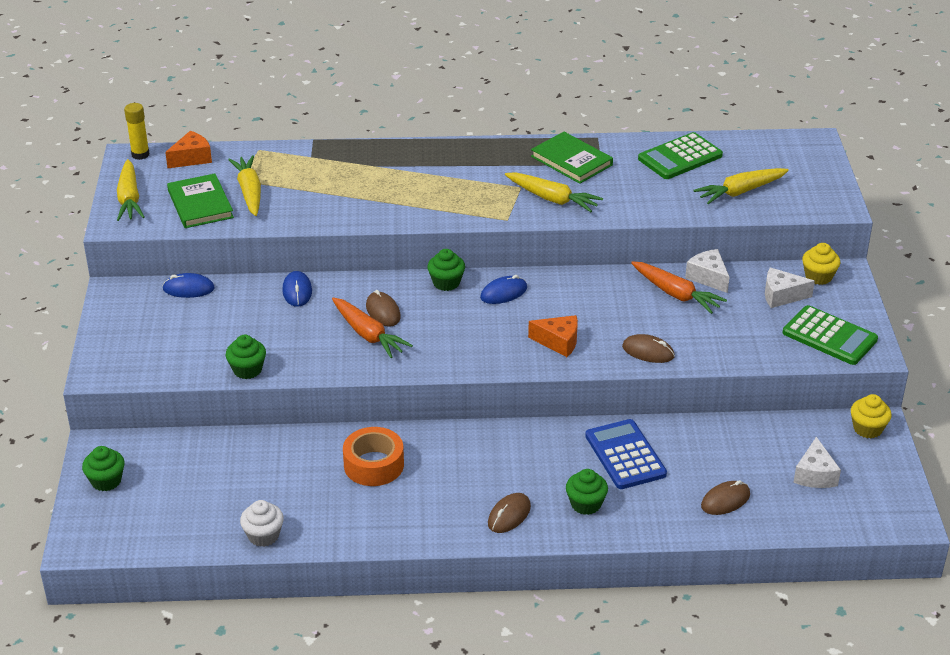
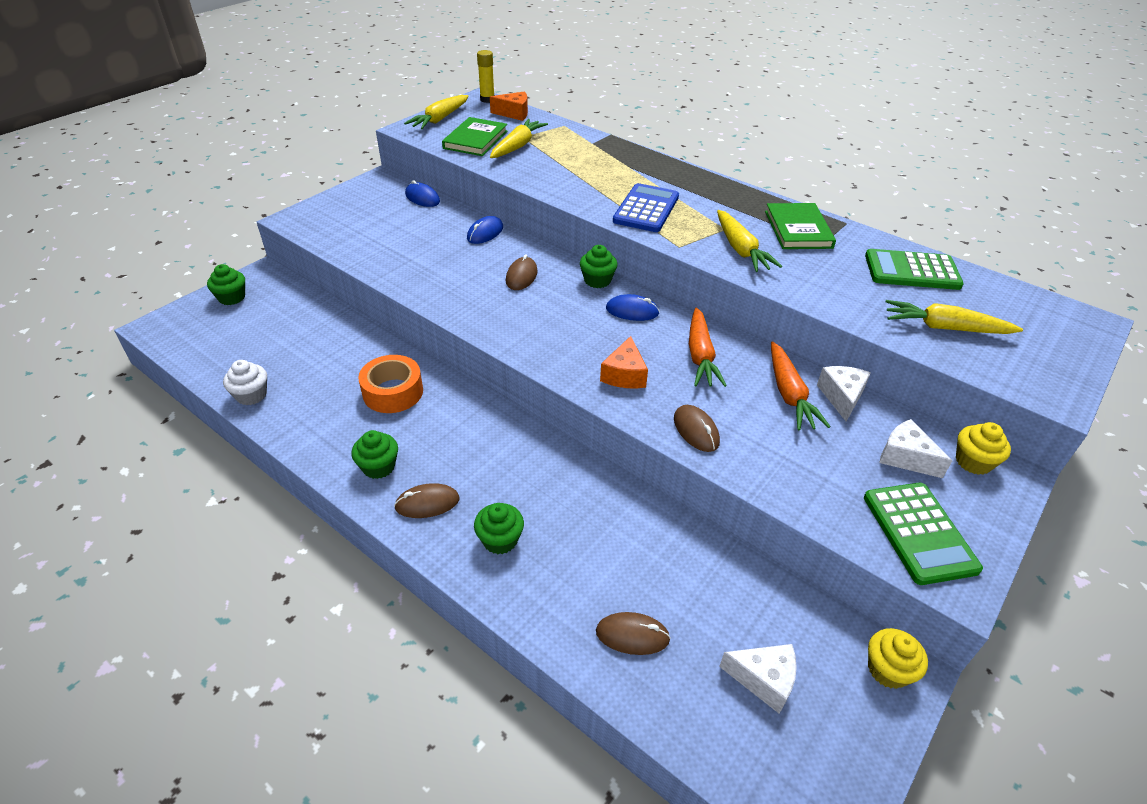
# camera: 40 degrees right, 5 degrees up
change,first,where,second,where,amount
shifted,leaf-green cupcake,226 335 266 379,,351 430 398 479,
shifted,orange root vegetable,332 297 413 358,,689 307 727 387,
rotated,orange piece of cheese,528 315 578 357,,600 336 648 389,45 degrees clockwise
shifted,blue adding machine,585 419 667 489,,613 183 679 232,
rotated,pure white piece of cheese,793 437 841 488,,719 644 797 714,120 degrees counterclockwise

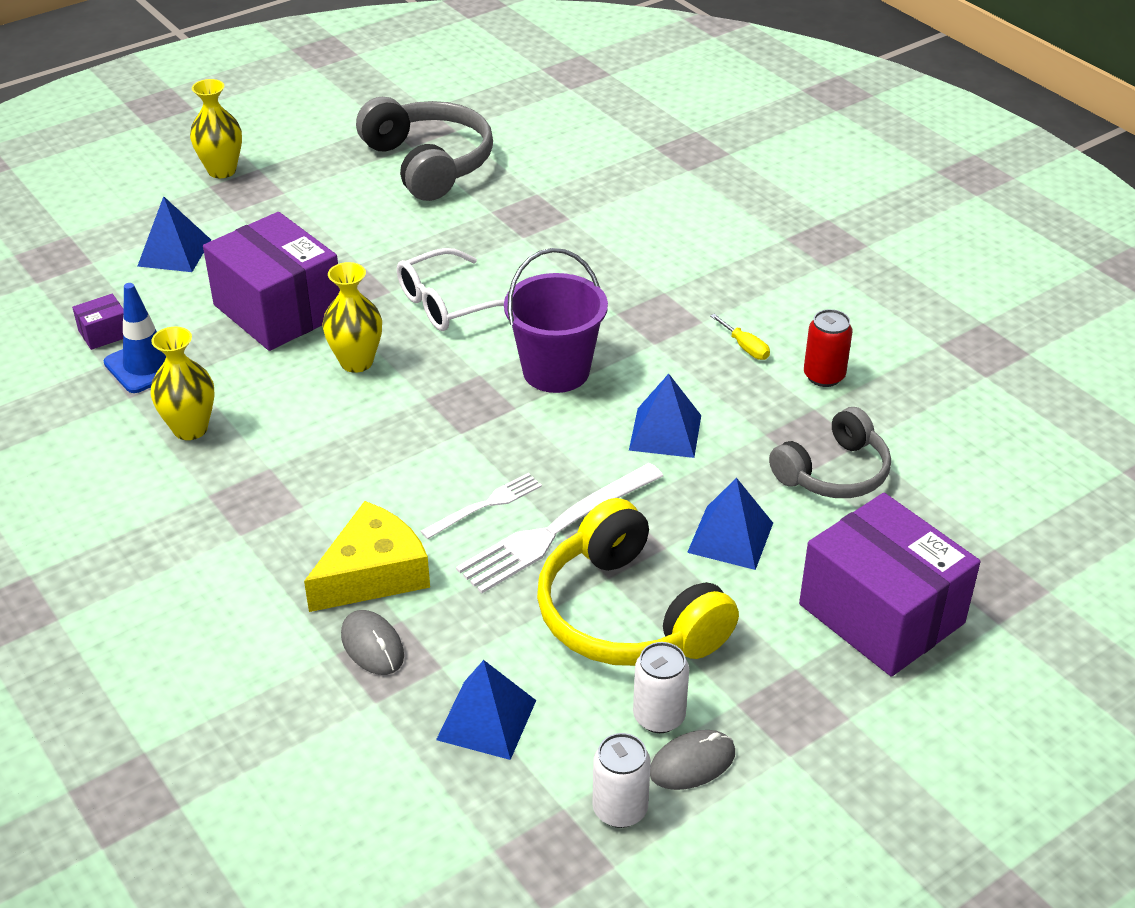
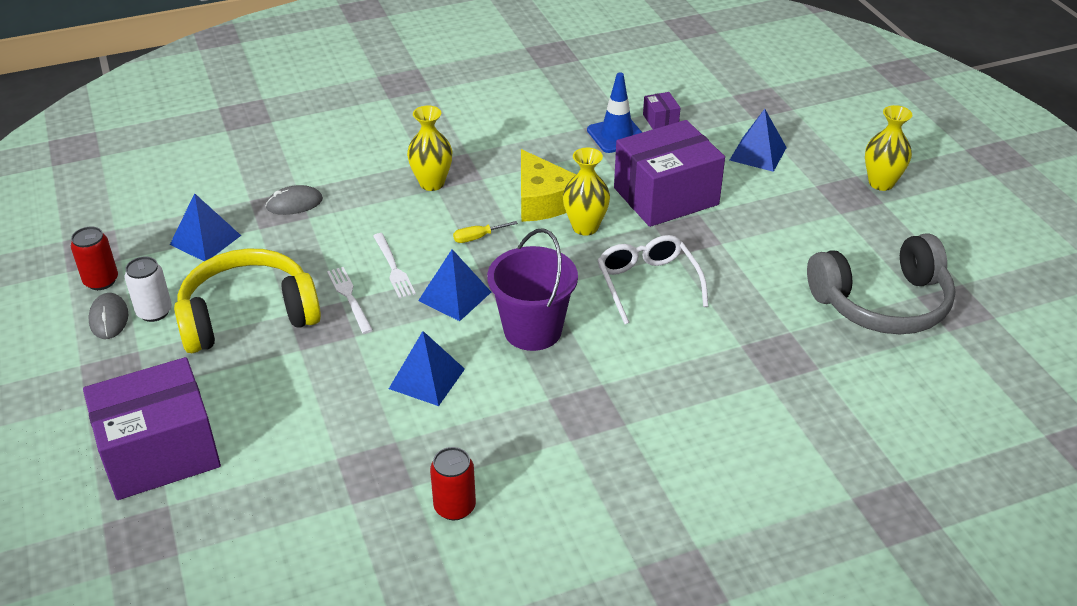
# camera: 105 degrees right, 0 degrees up
change,first,where,second,where,amount
shifted,bright yellow tall vase,150 327 215 440,,407 106 452 191,
shifted,bright yellow piece of cheese,304 501 430 612,,521 149 576 222,
scaled,pure white fork,456 463 663 593,,327 267 373 334,x0.56
repainted,pure white soda can,593 733 651 828,crimson soda can,71 226 118 290,
shifted,blue solid pyramid,687 478 773 570,,418 249 491 321,
shifted,bright yellow flat screwdriver,710 314 770 360,,453 221 518 243,
gone,grey headset,769 407 891 498,,,

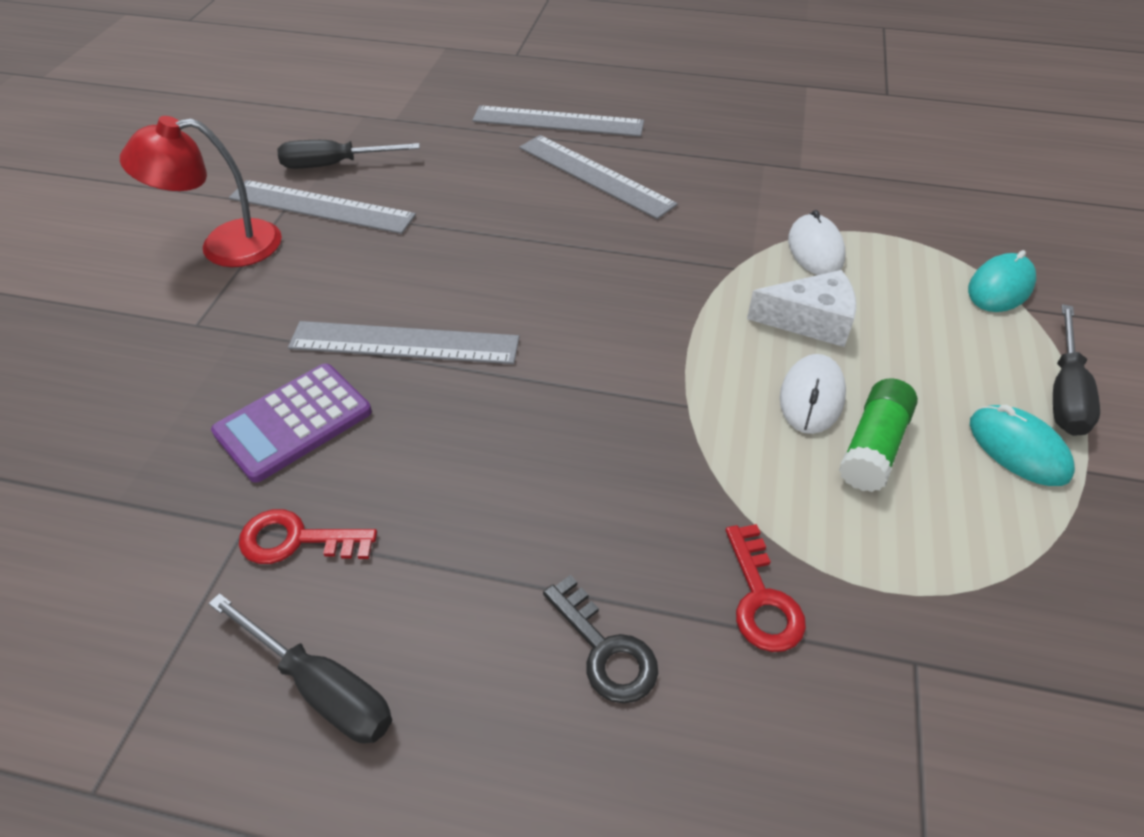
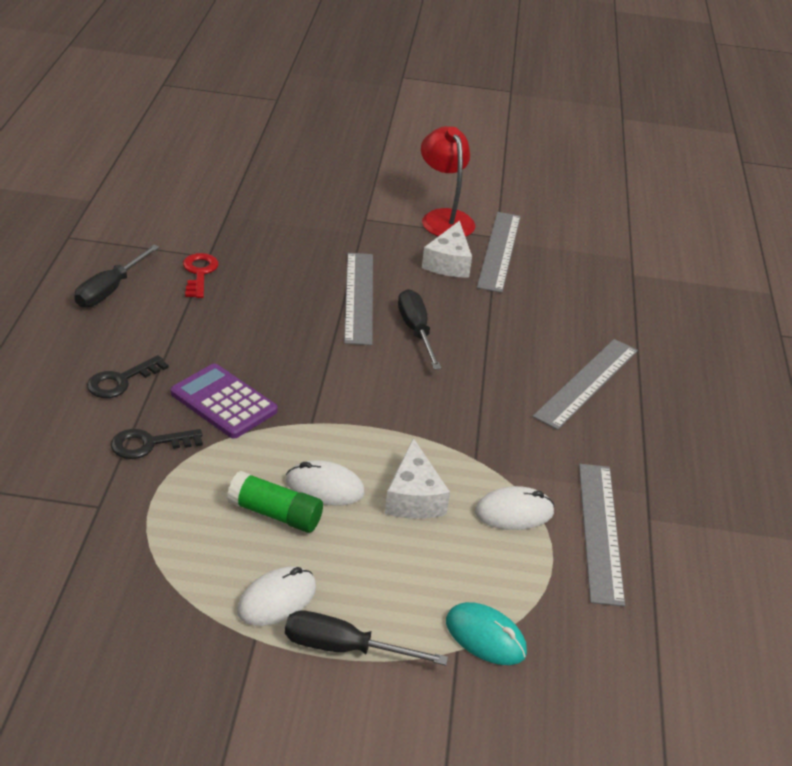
# camera: 80 degrees right, 10 degrees down
change,first,where,second,where,amount
shifted,royal purple adding machine,211 364 372 483,,171 364 278 439,
shifted,jet-black flat screwdriver,277 140 420 169,,398 289 441 370,
shifted,grey measuring stick,472 106 644 137,,579 464 625 607,
repainted,crimson key,726 524 806 652,jet-black key,111 429 203 459,
repainted,turquoise mouse,970 405 1075 486,pure white mouse,237 567 316 626,
new,,,pure white piece of cheese,422 221 472 278,

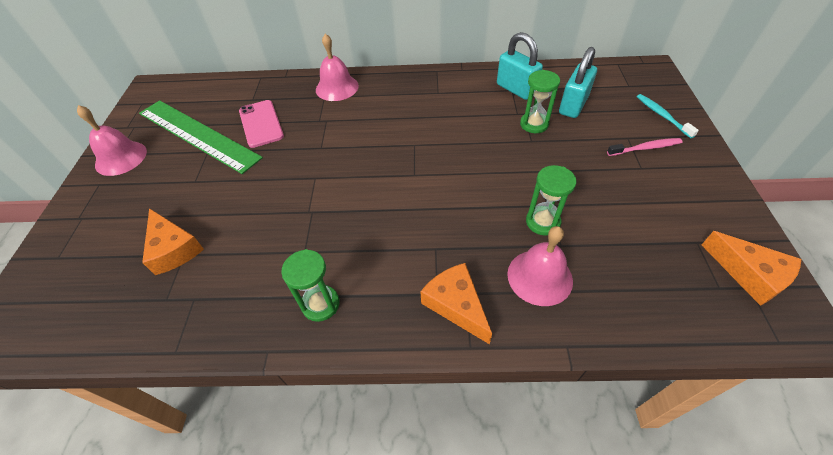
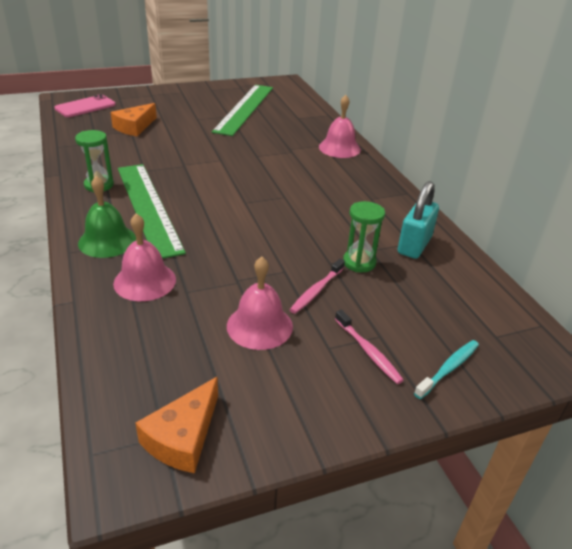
# camera: 65 degrees right, 15 degrees down
change,first,where,second,where,amount
shifted,rosy hand bell,77 105 147 176,,227 256 293 350,
shifted,rosy smartphone,239 100 284 148,,54 94 116 117,
swapped,orange piece of cheese,420 263 492 344,leaf-green hand bell,78 176 136 258,
gone,leaf-green hourglass,526 165 576 235,,,
gone,turquoise small lock,559 47 597 118,,,
new,,,leaf-green measuring stick,118 164 186 259,
new,,,rosy toothbrush,290 259 345 314,

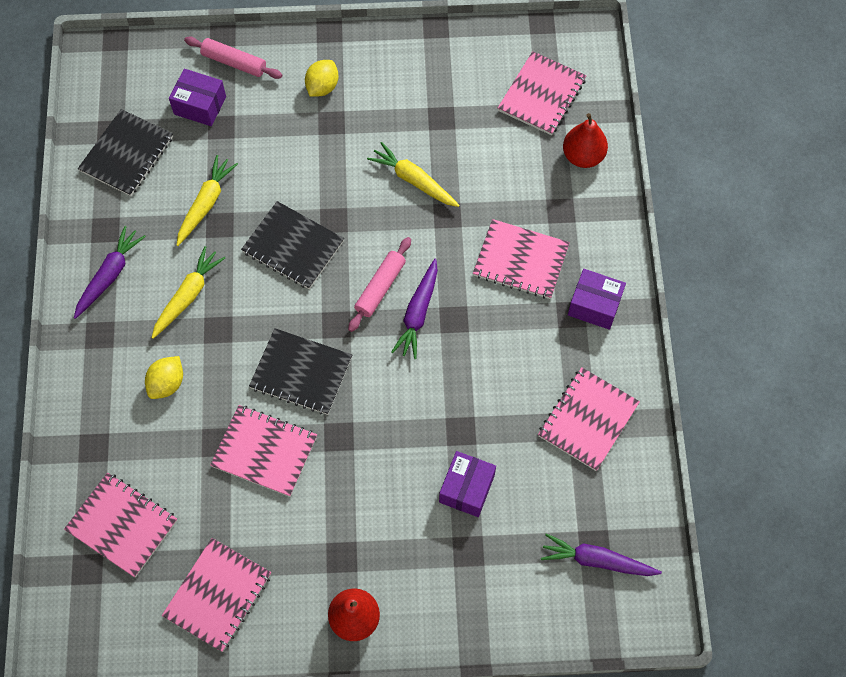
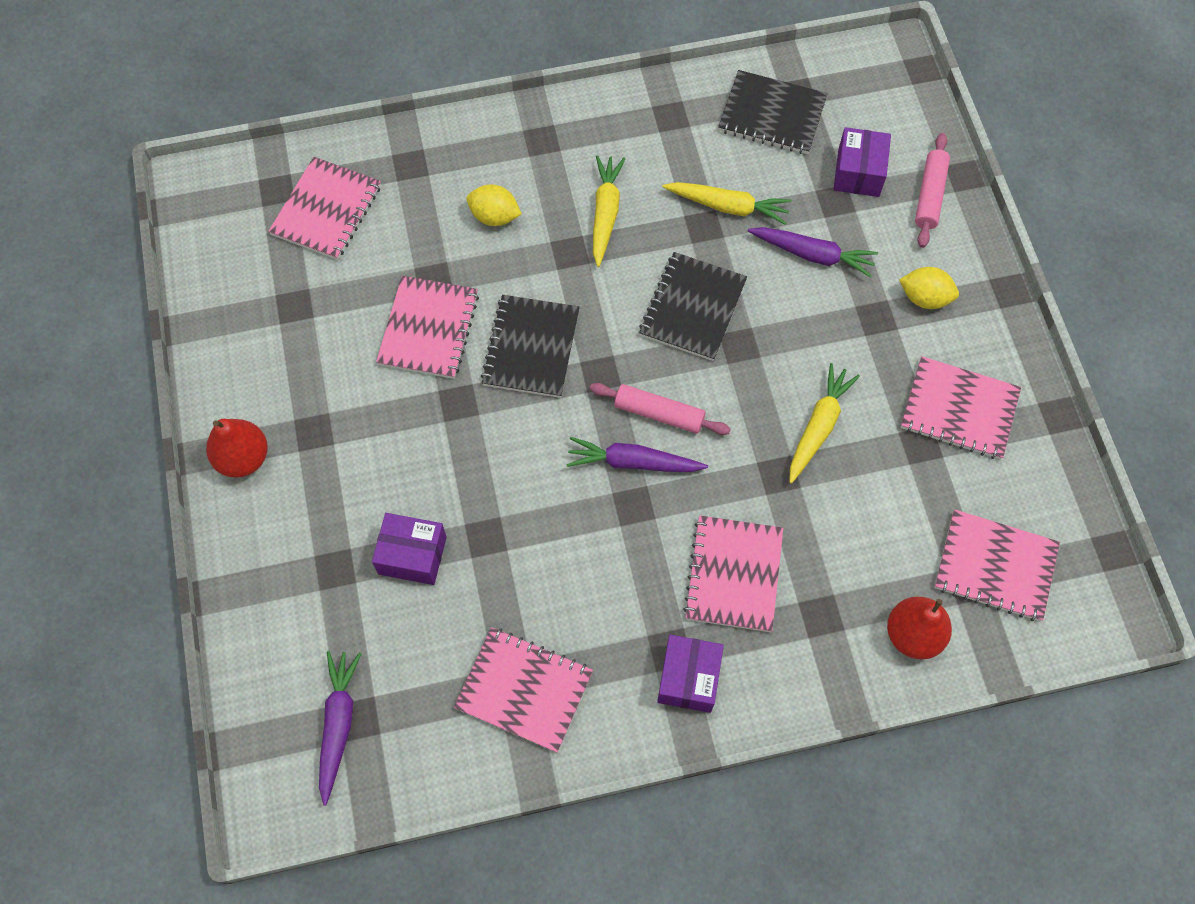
# camera: 80 degrees right, 0 degrees up
change,first,where,second,where,amount
shifted,royal purple root vegetable,74 226 146 319,,748 227 878 278,
rotated,bright yellow root vegetable,151 246 225 339,,593 155 625 267,105 degrees counterclockwise
shifted,rosy notebook,162 538 271 652,,901 356 1021 459,

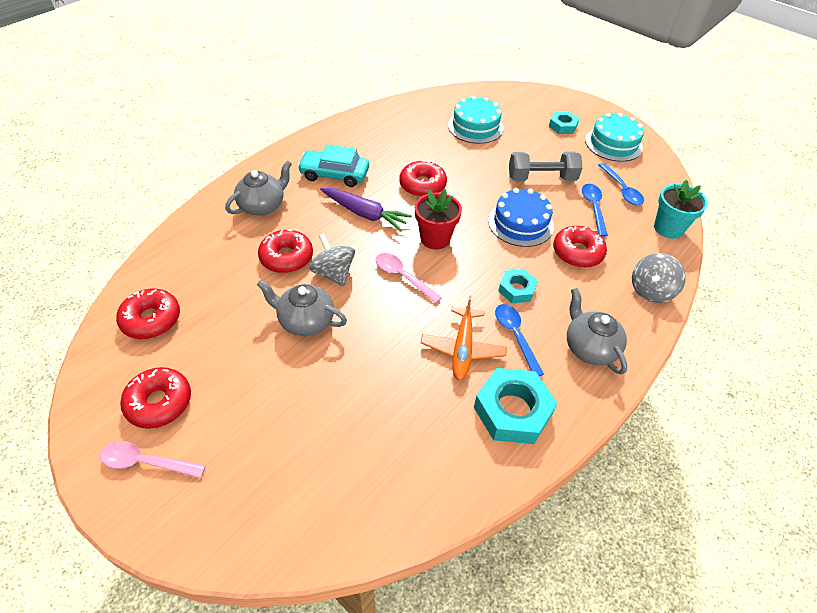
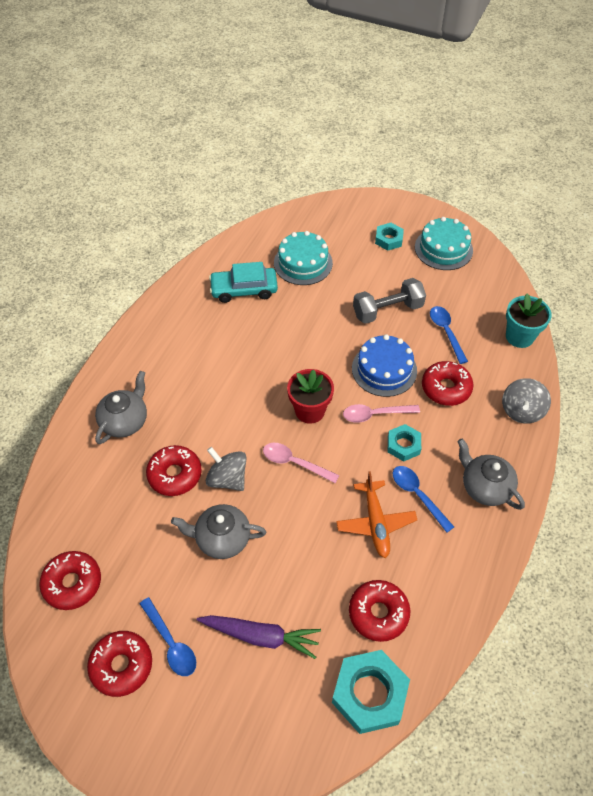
# camera: 15 degrees left, 5 degrees up
change,first,where,second,where,amount
shifted,rosy spoon,100 441 206 478,,343 404 420 423,
shifted,turquoise toy car,298 144 369 187,,209 262 278 303,
shifted,royal purple root vegetable,320 188 412 231,,197 615 321 659,
shifted,crimson donut,399 160 447 197,,349 580 410 642,
shifted,turquoise nut,474 368 557 444,,332 650 410 734,
shifted,blue spoon,599 163 644 205,,140 597 196 676,

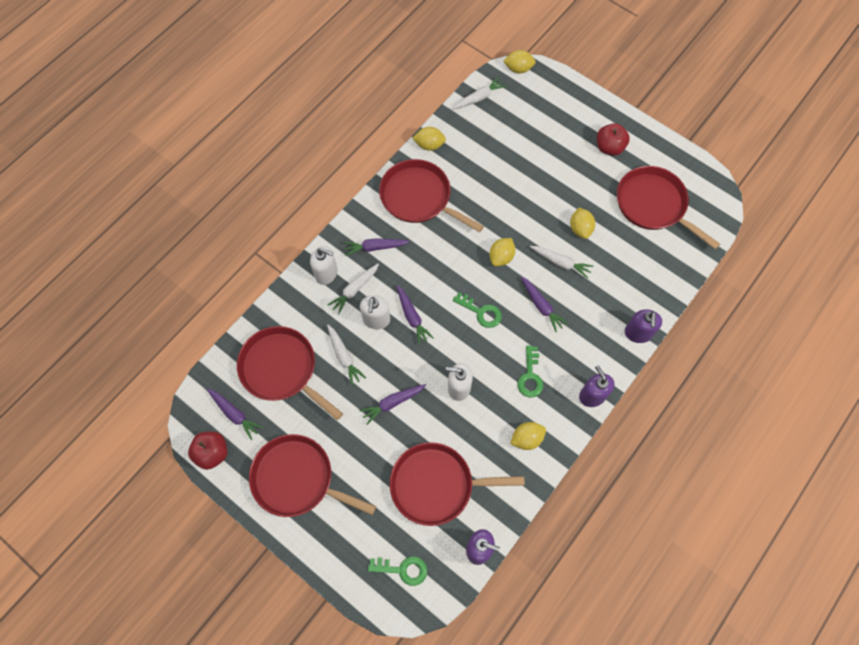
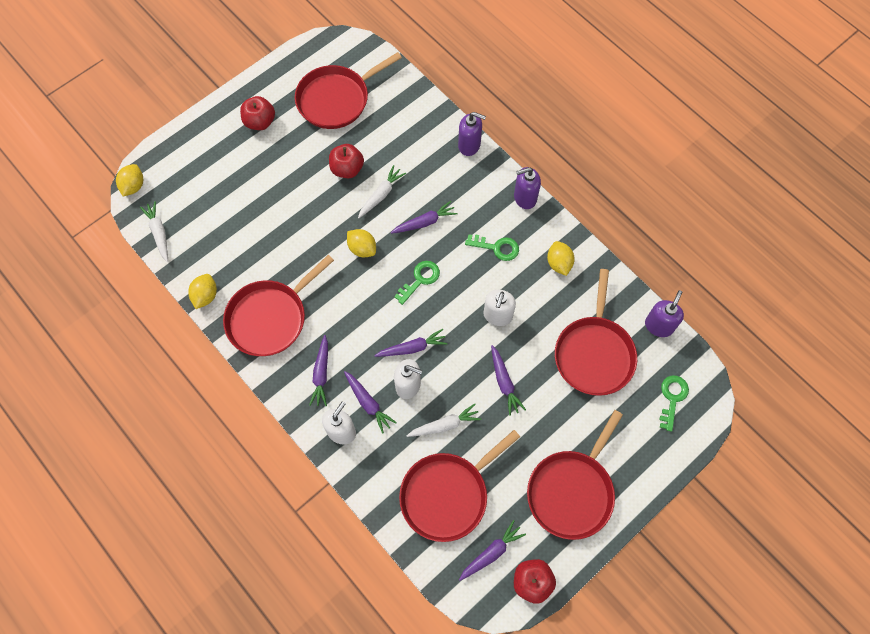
# camera: 80 degrees left, 0 degrees up
change,first,where,second,where,amount
repainted,pure white root vegetable,328 263 379 315,royal purple root vegetable,344 371 397 434,
swapped,bright yellow lemon,570 208 595 239,crimson apple,329 144 364 178,

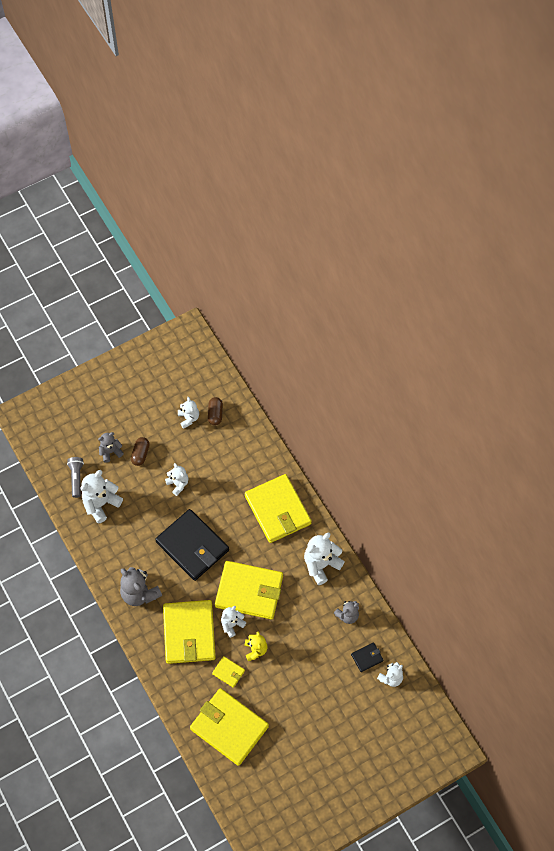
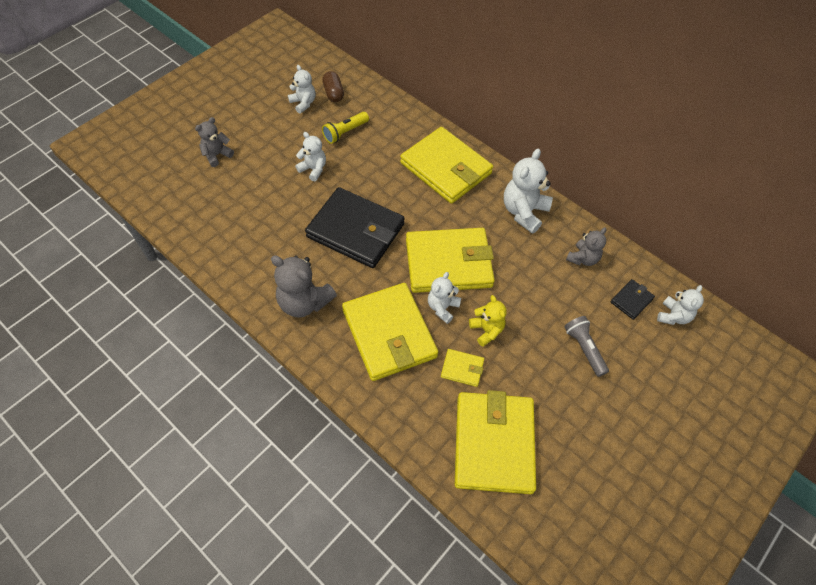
# camera: 20 degrees left, 5 degrees down
change,first,where,second,where,amount
shifted,grey torch,67 457 84 498,,564 316 609 377,
gone,pure white teddy bear,80 470 123 524,,,
gone,dark brown pill shape,131 437 150 466,,,
rotated,bright yellow billfold,190 688 269 766,,455 390 536 494,75 degrees clockwise
new,,,bright yellow torch,322 112 369 144,

